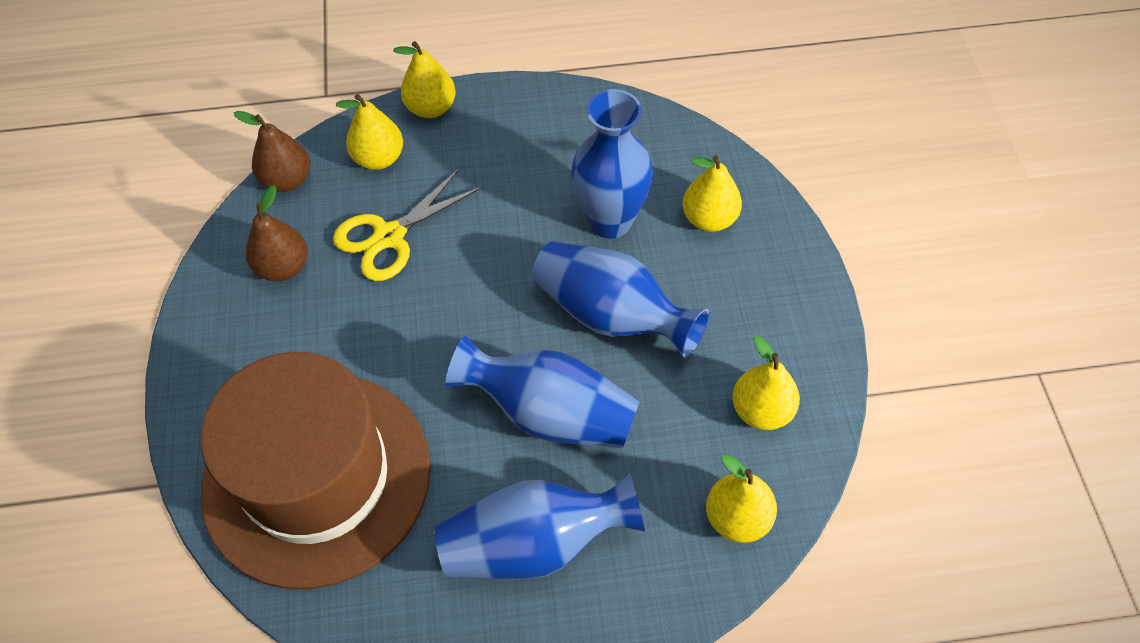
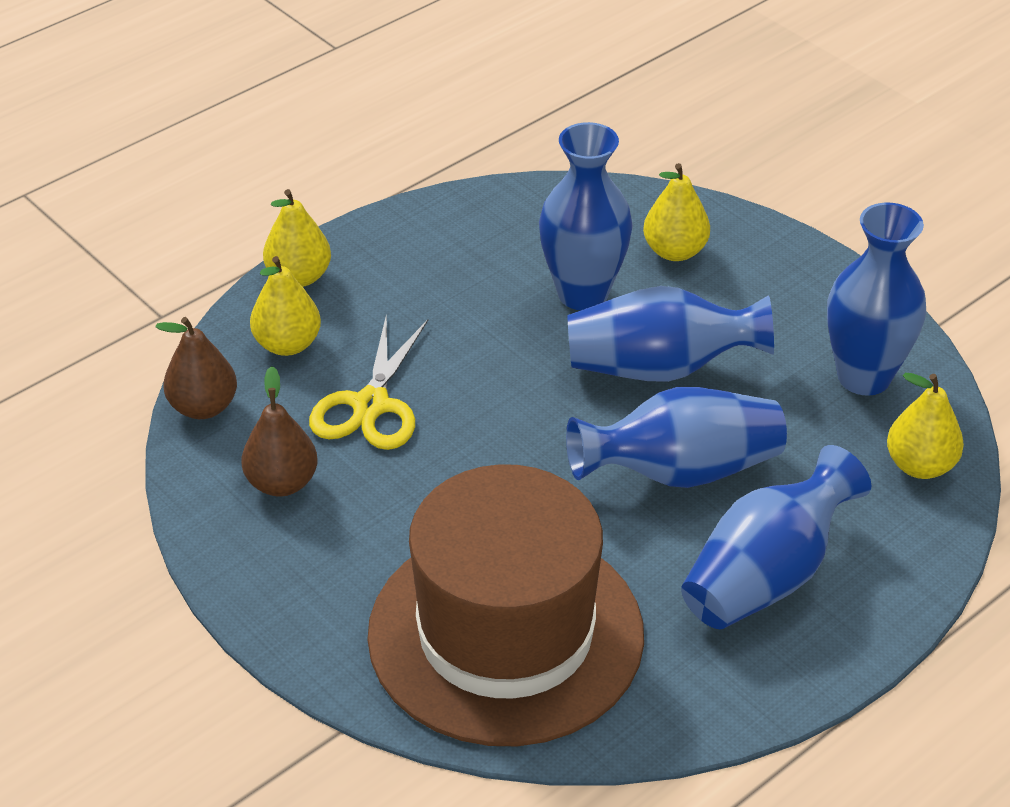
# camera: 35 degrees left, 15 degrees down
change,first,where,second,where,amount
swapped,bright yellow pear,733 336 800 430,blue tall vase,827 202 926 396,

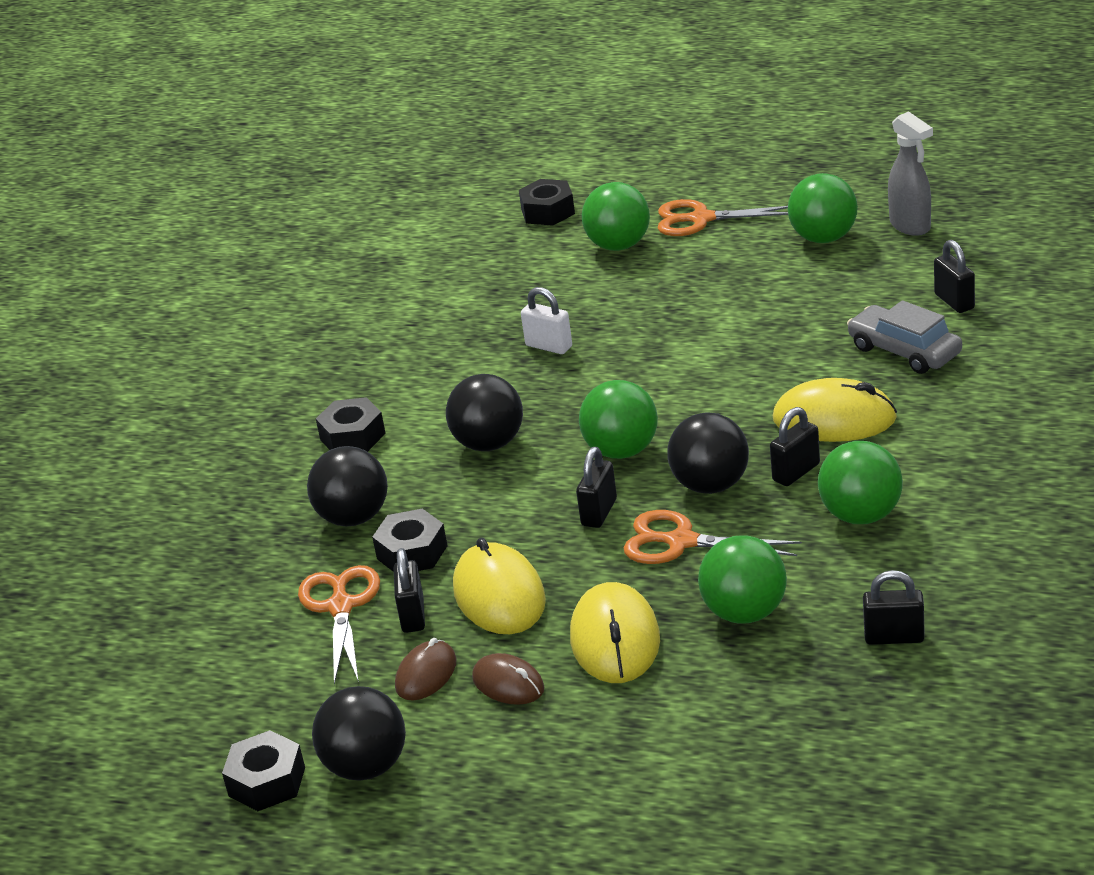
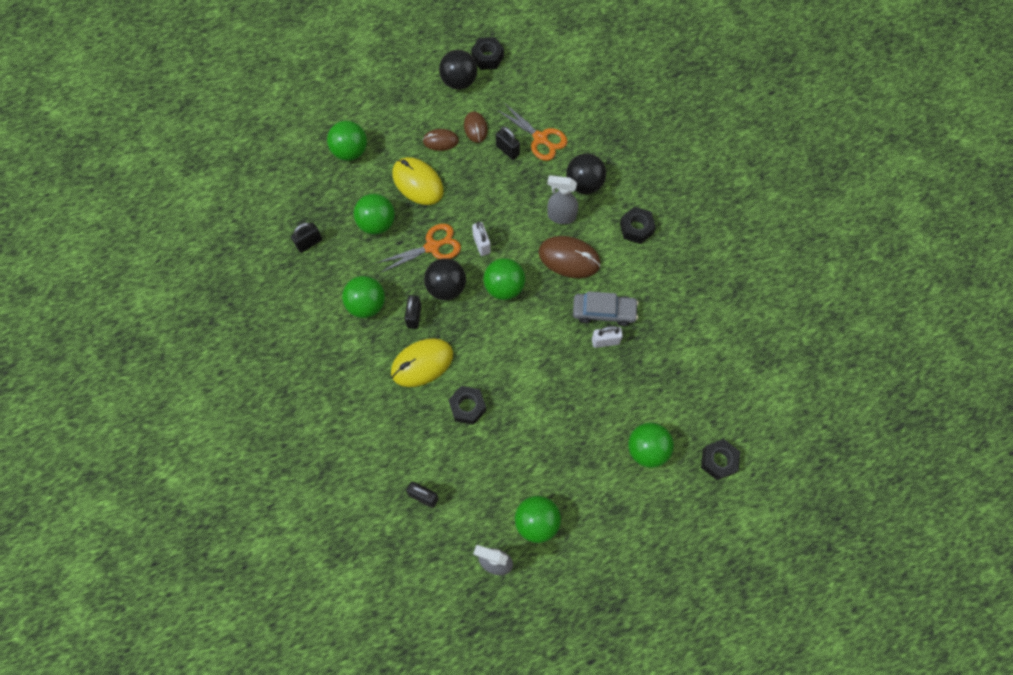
# camera: 135 degrees right, 35 degrees up
change,first,where,second,where,amount
shifted,jet-black nut,372 509 447 572,,448 386 486 425,
swapped,jet-black sphere,446 374 523 451,dark brown mouse,538 236 601 278,
gone,bright yellow mouse,453 538 546 634,,,
repainted,jet-black small lock,576 447 617 528,pure white small lock,472 222 491 256,
gone,orange pair of scissors,658 199 788 236,,,
shifted,grey toy car,847 300 962 374,,573 291 639 326,
new,,,leaf-green sphere,327 121 367 161,
new,,,grey spray cleaner,547 175 578 224,

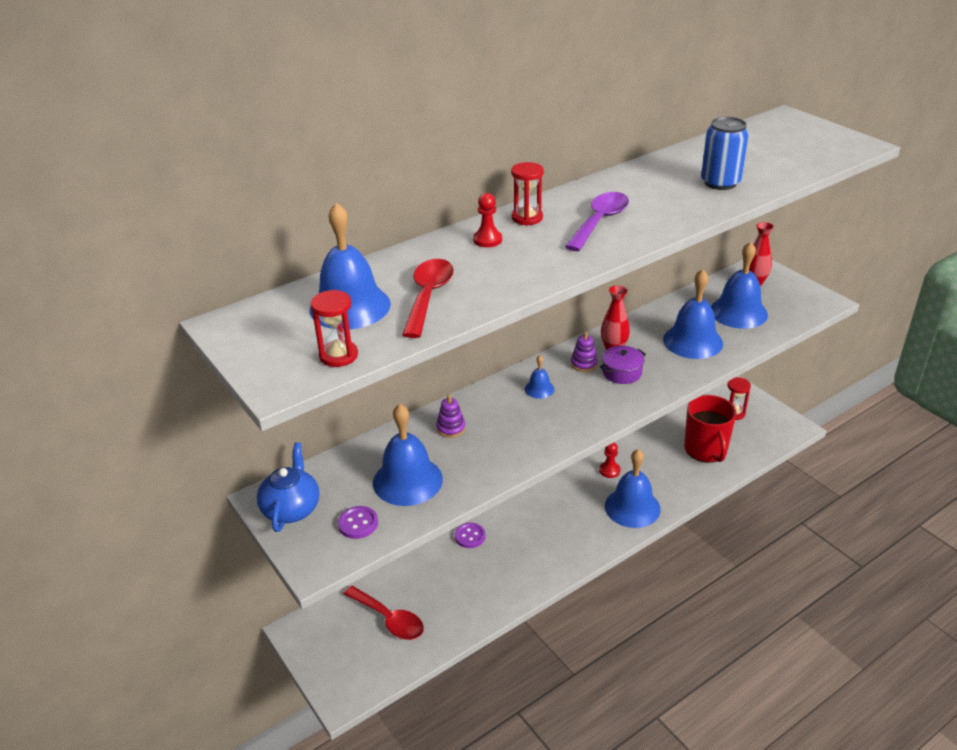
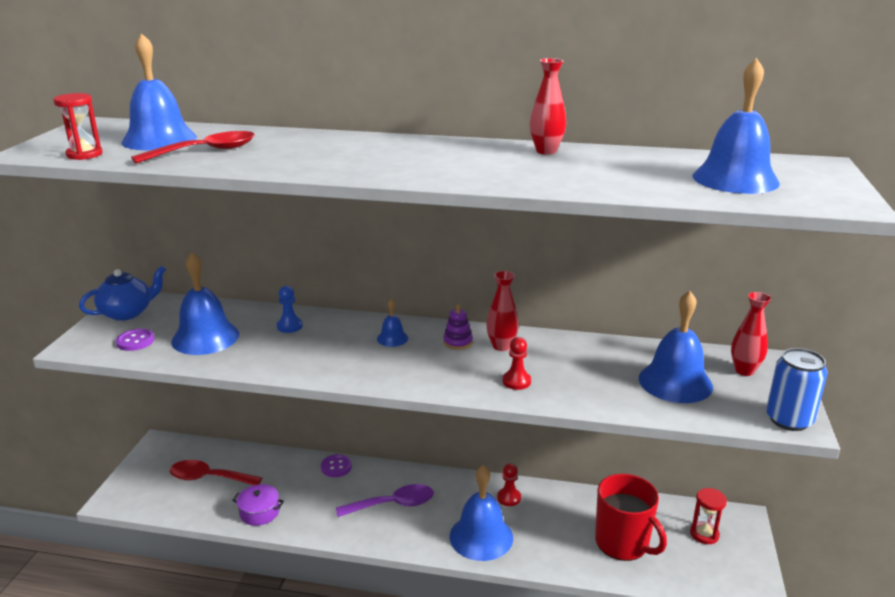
# camera: 45 degrees right, 10 degrees down
change,first,where,second,where,amount
rotated,crimson spoon,344 586 424 640,,170 460 262 485,105 degrees clockwise
swapped,royal purple ring stacker,436 395 465 438,blue game pawn,277 286 303 333,
shifted,crimson game pawn,473 193 502 247,,503 337 531 390,
gone,crimson hourglass,511 162 544 226,,,
shifted,royal purple spoon,565 192 629 251,,336 484 434 517,
shifted,royal purple pot,600 346 646 384,,232 484 284 526,
shifted,blue hand bell,663 269 723 359,,693 58 780 194,
rotated,crimson mug,684 395 737 463,,595 474 667 561,75 degrees counterclockwise
shifted,blue soda can,701 117 749 190,,766 348 828 431,
new,,,crimson tall vase,530 58 566 155,

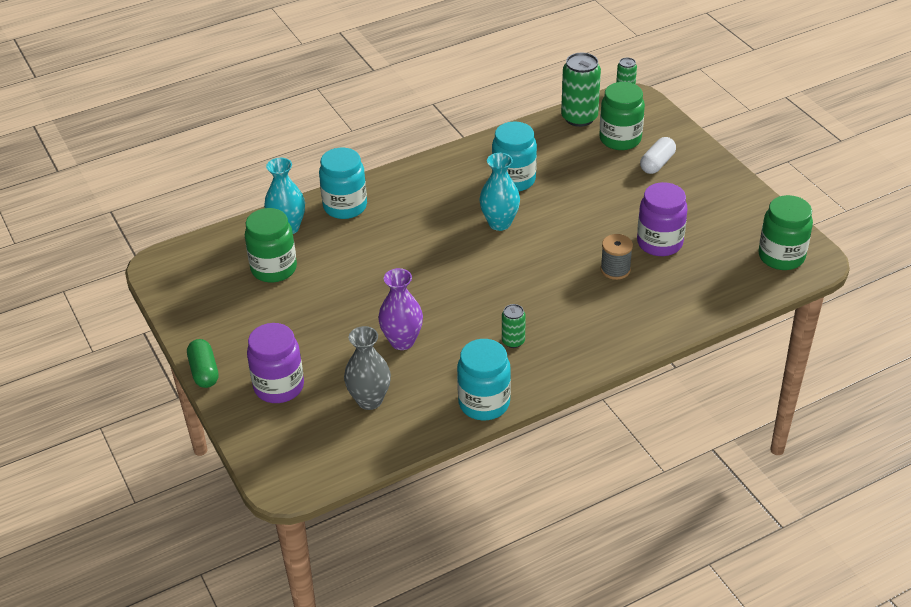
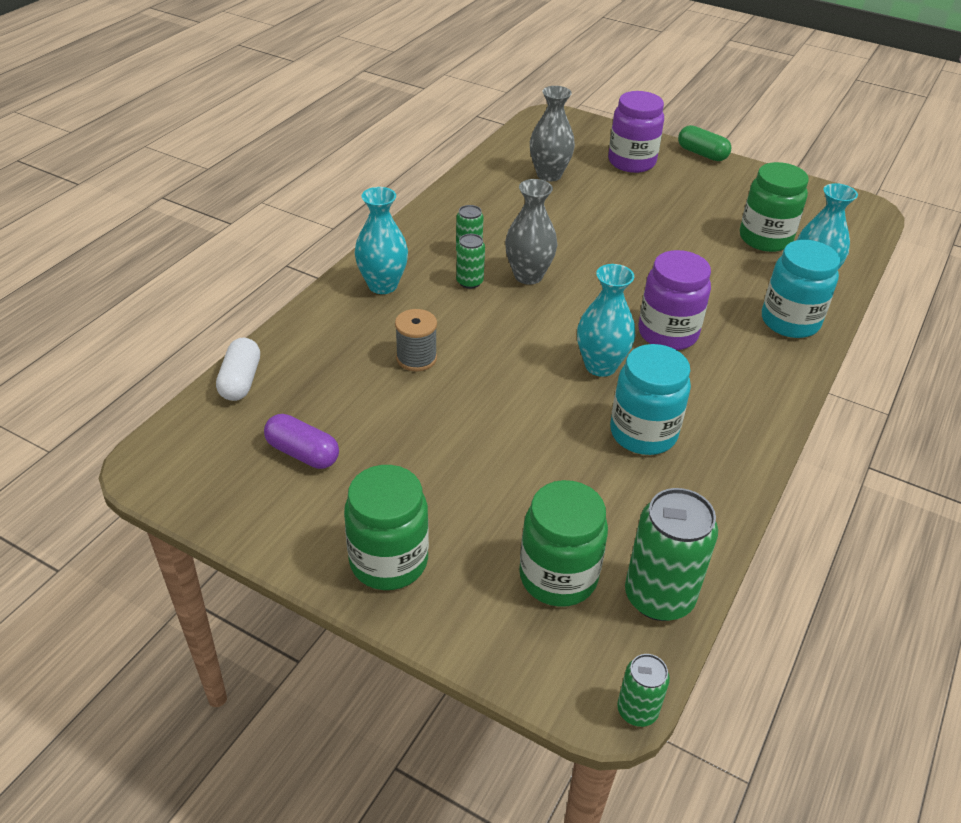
# camera: 145 degrees right, 0 degrees up
change,first,where,second,where,amount
gone,royal purple tall vase,378 268 423 350,,,
gone,turquoise jam jar,457 339 511 421,,,
shifted,royal purple jam jar,637 182 688 256,,638 250 711 350,
shifted,pure white pill shape,640 137 676 174,,216 338 260 401,
shifted,leaf-green jam jar,758 195 813 270,,344 465 429 590,
new,,,royal purple pill shape,264 414 339 469,
new,,,turquoise tall vase,354 187 408 294,
new,,,leaf-green soda can,456 234 485 289,
new,,,grey tall vase,505 179 557 285,

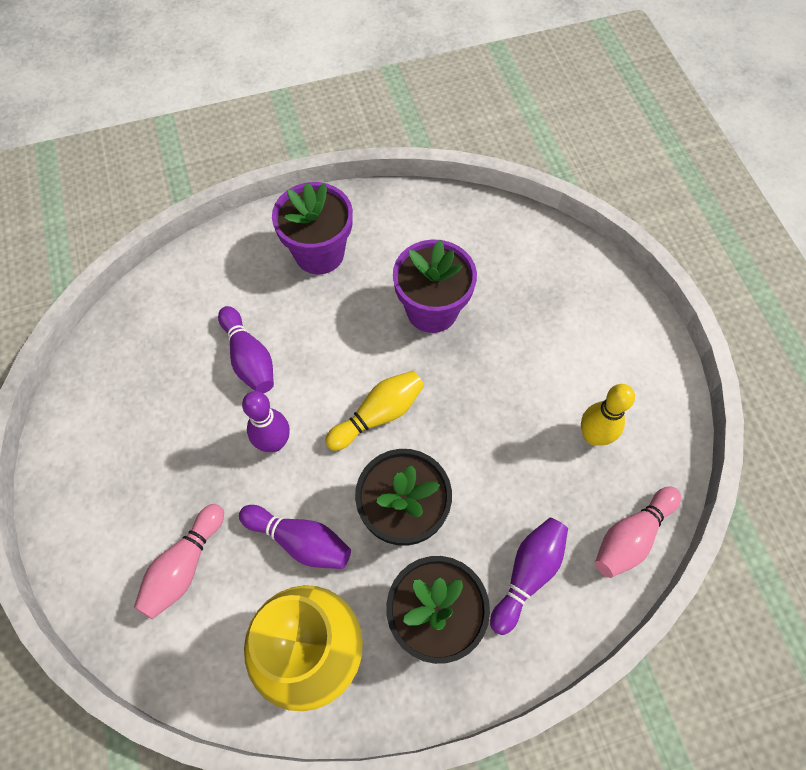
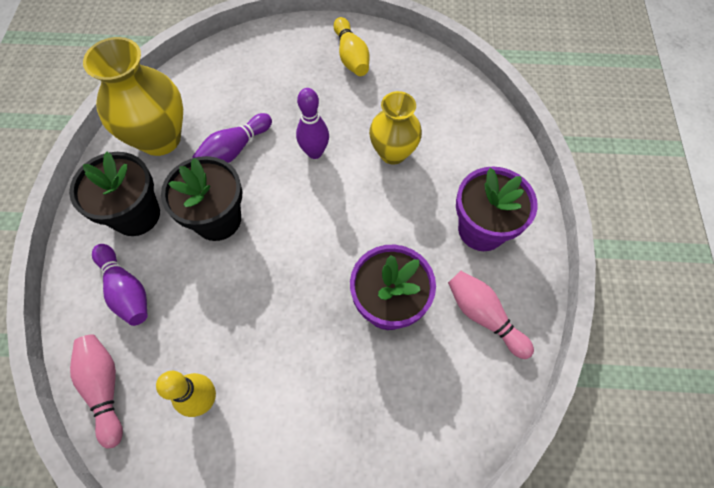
# camera: 110 degrees right, 0 degrees up
change,first,where,second,where,amount
shifted,rosy skittle,134 504 224 619,,448 271 534 359,
swapped,royal purple skittle,218 306 274 393,bright yellow tall vase,369 91 422 165,
shifted,bright yellow skittle,325 371 424 451,,334 17 369 76,

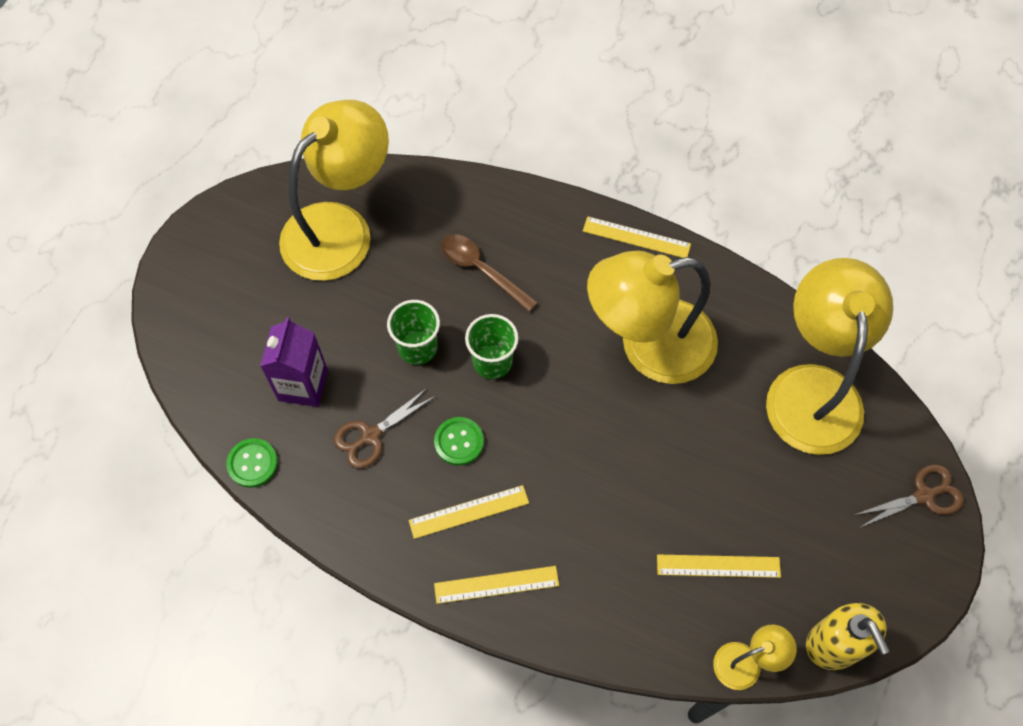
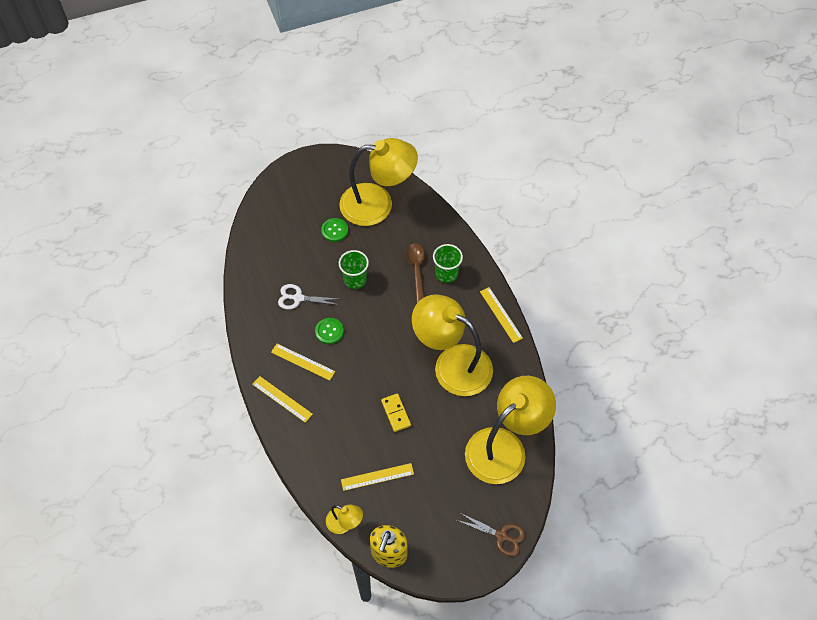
# camera: 45 degrees right, 5 degrees down
change,first,where,second,where,amount
shifted,leaf-green shirt button,226 438 278 488,,321 218 348 242,
gone,royal purple milk carton,260 317 328 407,,,
repainted,dark brown pair of scissors,334 388 435 469,pure white pair of scissors,278 284 339 310,
shifted,leaf-green tumbler,465 314 519 379,,433 244 463 283,
rotated,bright yellow measuring stick,657 554 781 578,,341 463 414 491,60 degrees counterclockwise
new,,,bright yellow domino piece,381 393 411 432,

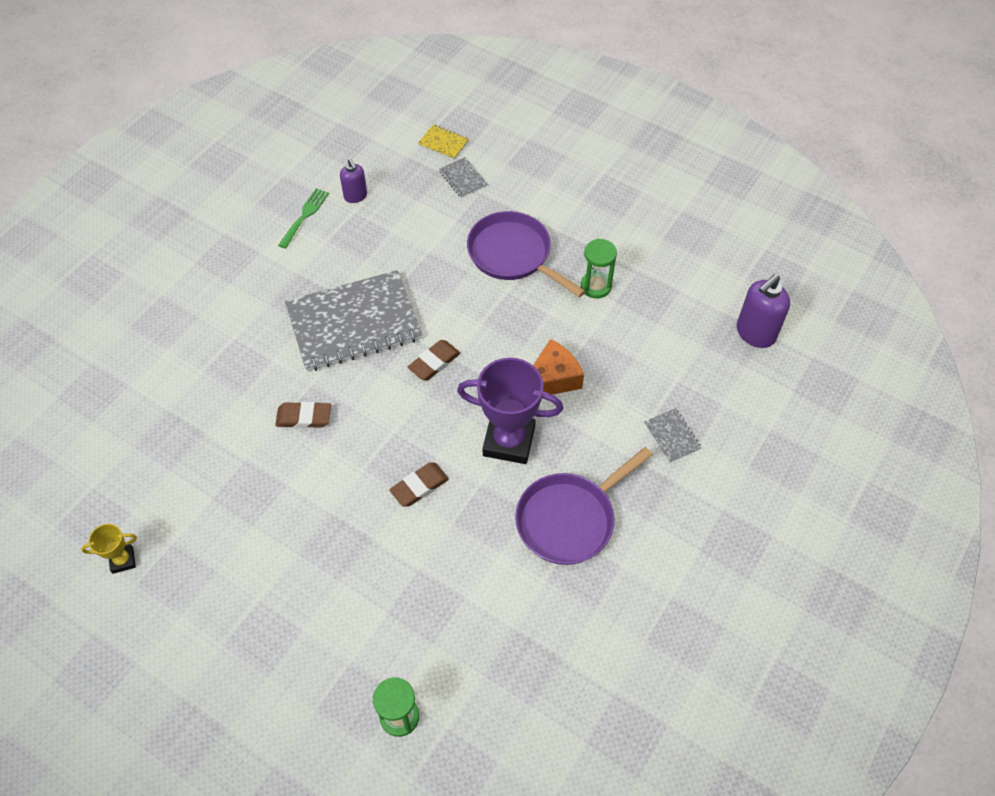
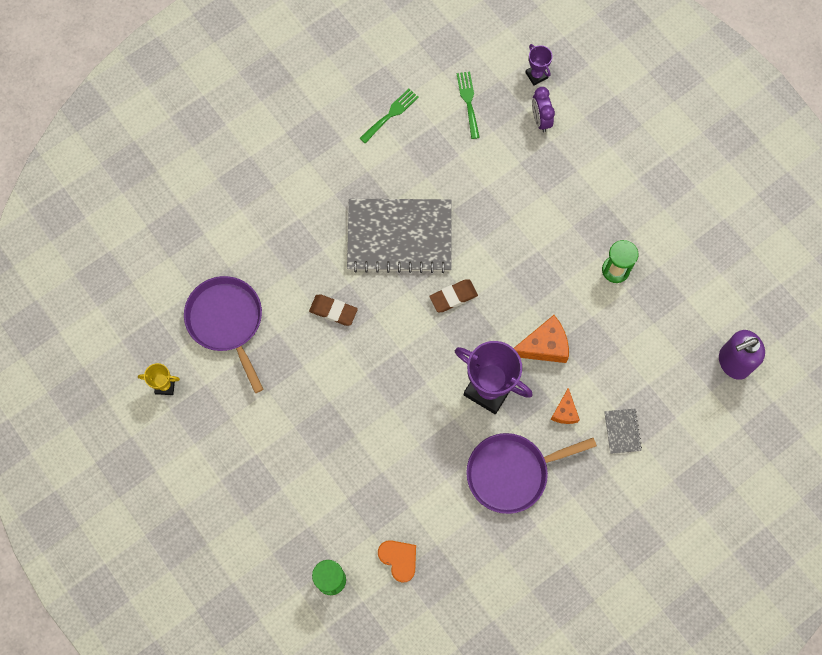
# camera: 20 degrees right, 15 degrees up
change,first,where,second,where,amount
gone,royal purple soap dispenser,340 159 367 203,,,
gone,dark brown gum eraser,389 462 449 507,,,
swapped,bright yellow notebook,418 125 469 160,royal purple prize cup,525 44 553 85,
swapped,grey notebook,439 157 487 198,royal purple bedside clock,532 87 555 132,
shifted,royal purple frying pan,467 211 585 297,,184 276 263 393,
new,,,orange love heart,378 540 416 583,
new,,,leaf-green fork,457 71 480 139,
new,,,orange piece of cheese,551 388 580 424,

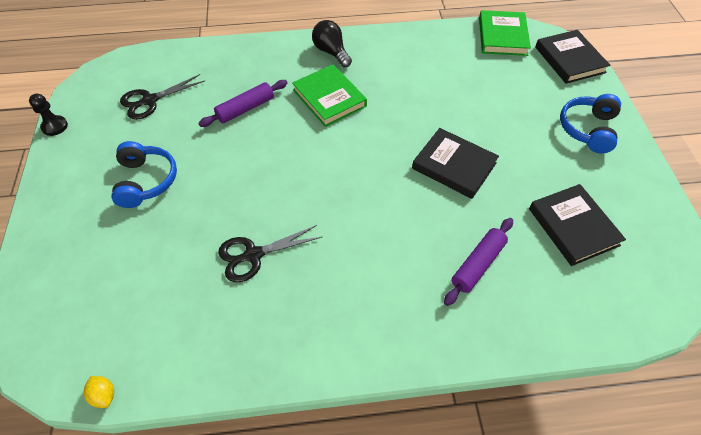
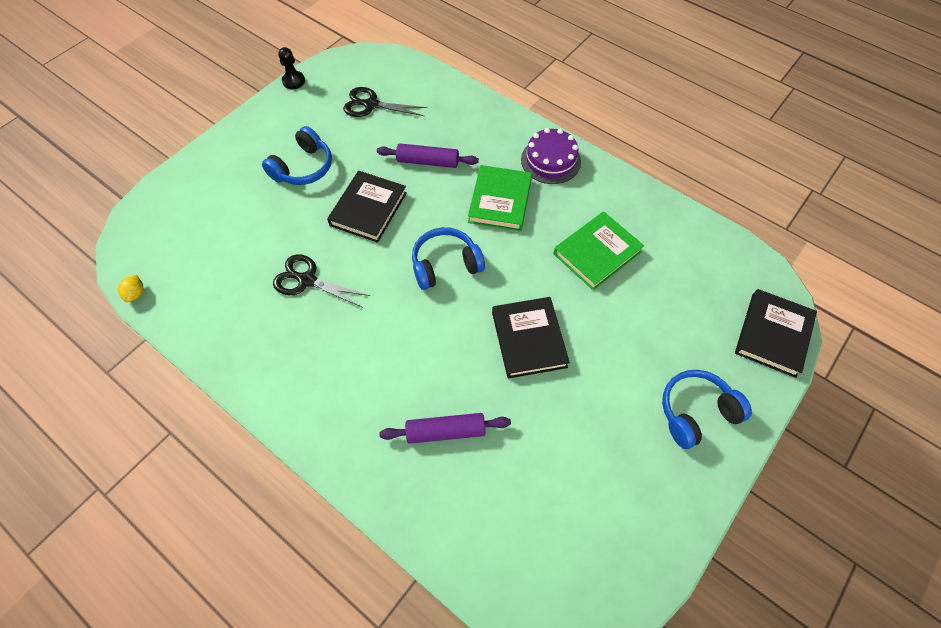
# camera: 45 degrees right, 5 degrees up
change,first,where,second,where,amount
swapped,jet-black light bulb,312 20 352 67,royal purple cake,521 128 581 184,
shifted,leaf-green book,479 10 531 56,,554 211 644 290,
shifted,jet-black book,529 184 626 266,,327 171 407 243,
new,,,blue headset,412 227 485 290,

